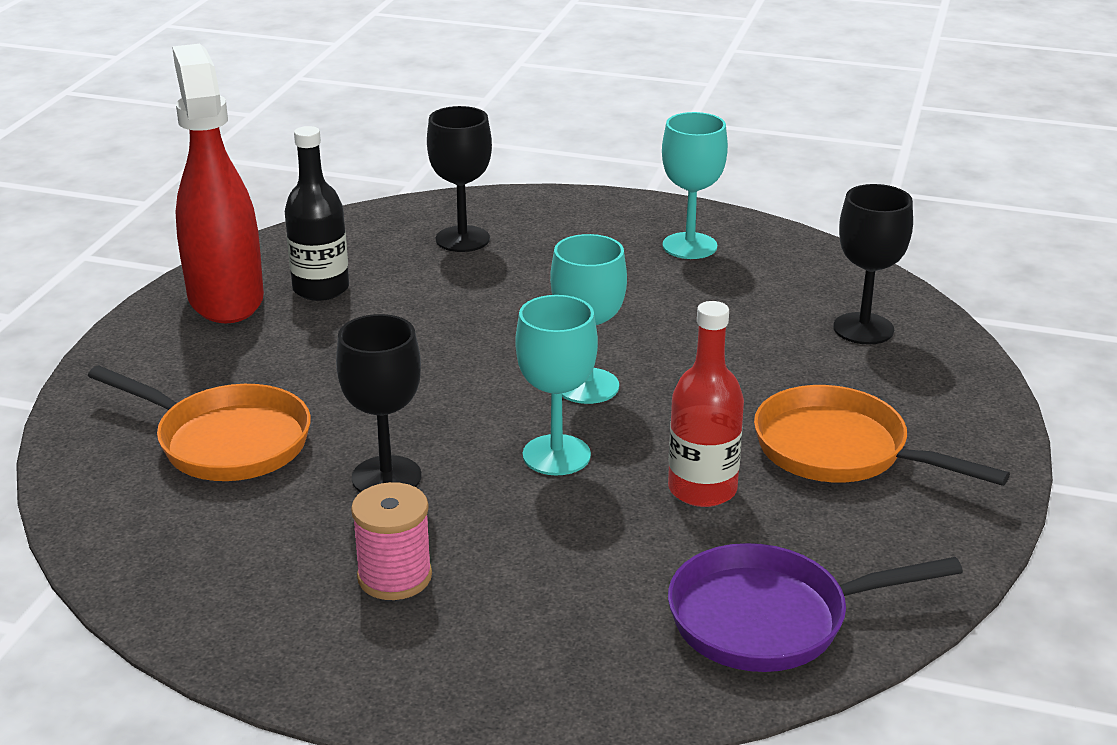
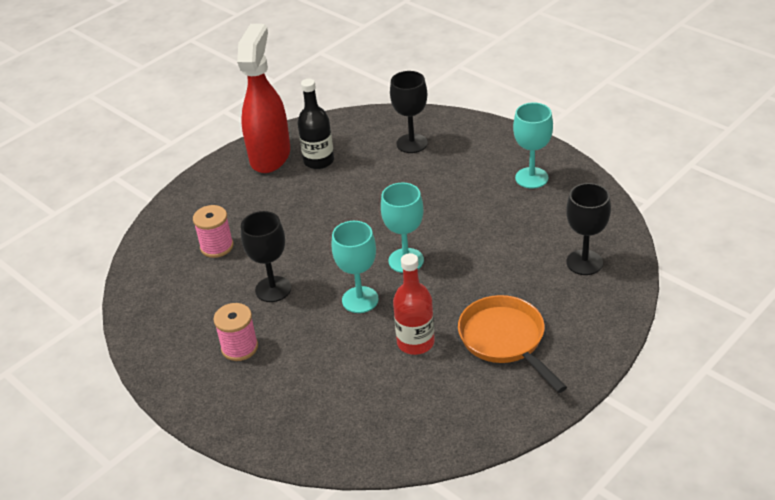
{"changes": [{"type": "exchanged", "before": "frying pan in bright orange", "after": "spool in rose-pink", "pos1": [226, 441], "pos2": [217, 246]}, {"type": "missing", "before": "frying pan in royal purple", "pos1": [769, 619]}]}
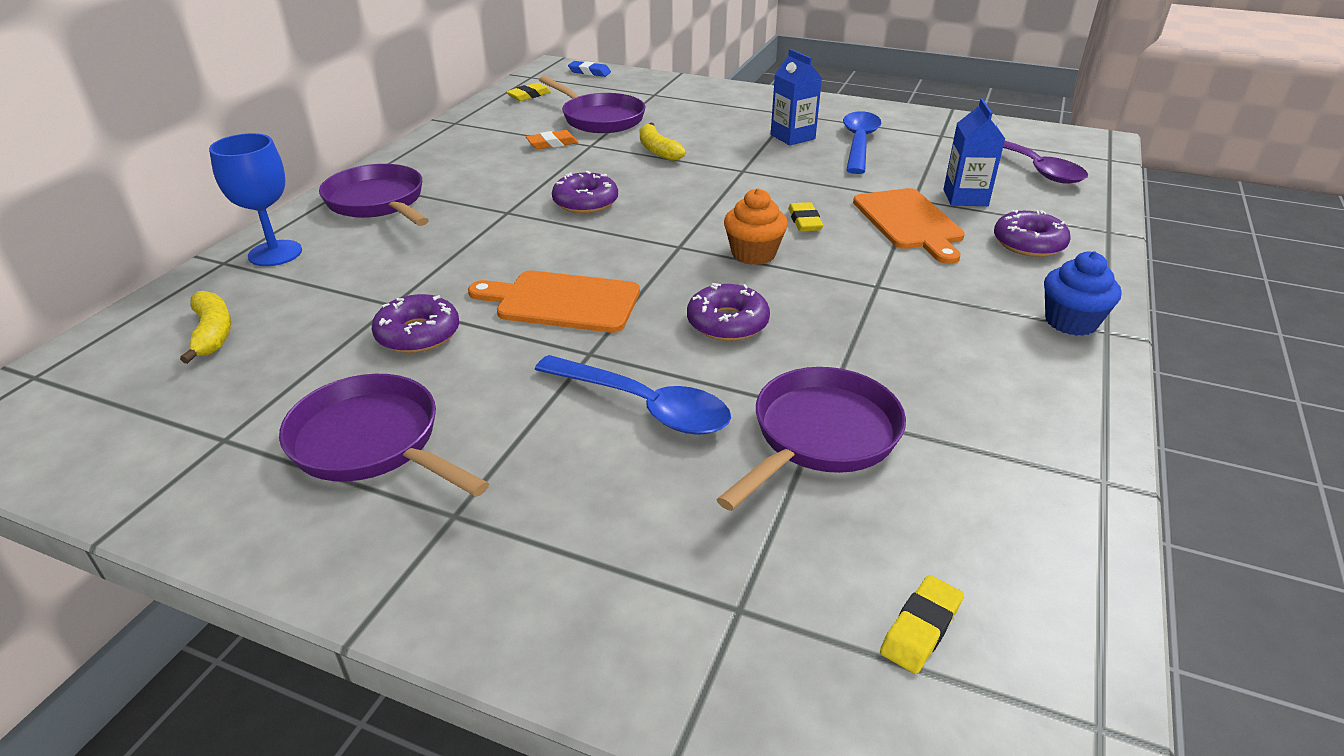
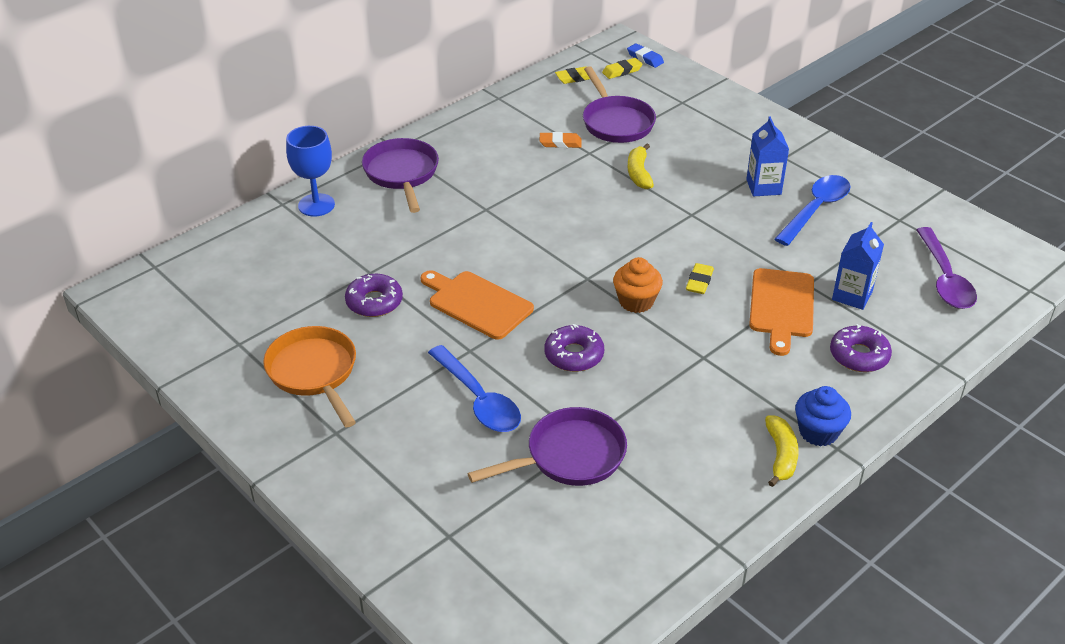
{"changes": [{"type": "relocated", "before": "toy banana in golden", "pos1": [212, 333], "pos2": [780, 455]}, {"type": "colour", "before": "frying pan in royal purple", "after": "frying pan in bright orange", "pos1": [372, 443], "pos2": [314, 373]}, {"type": "missing", "before": "glazed donut in royal purple", "pos1": [585, 202]}, {"type": "relocated", "before": "eraser in golden", "pos1": [921, 628], "pos2": [622, 71]}]}
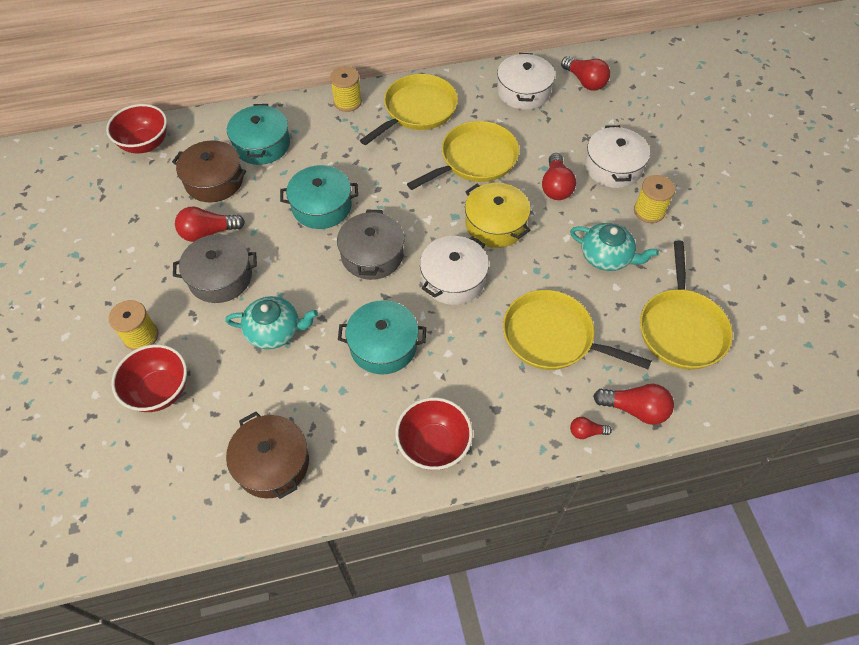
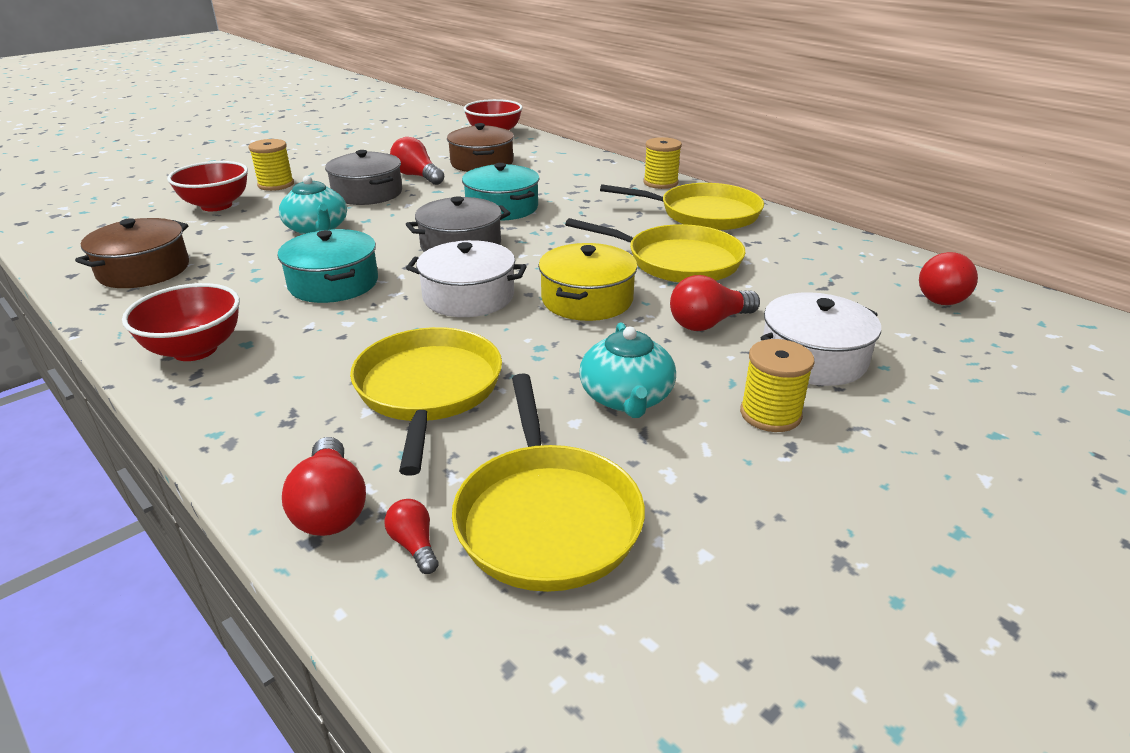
{"changes": [{"type": "missing", "before": "pot in teal", "pos1": [262, 144]}, {"type": "missing", "before": "pot in snow-white", "pos1": [523, 91]}, {"type": "relocated", "before": "light bulb in red", "pos1": [586, 432], "pos2": [414, 545]}, {"type": "spun", "before": "frying pan in golden", "pos1": [681, 328], "pos2": [546, 517], "turn": -75}]}
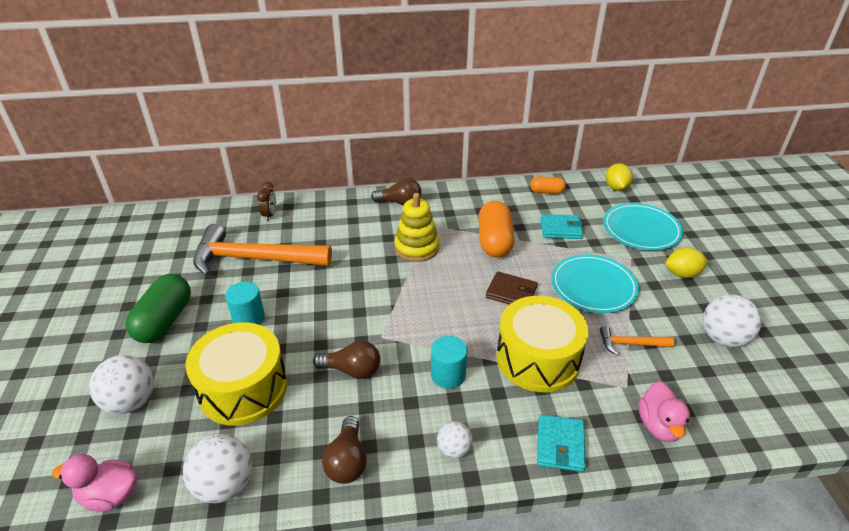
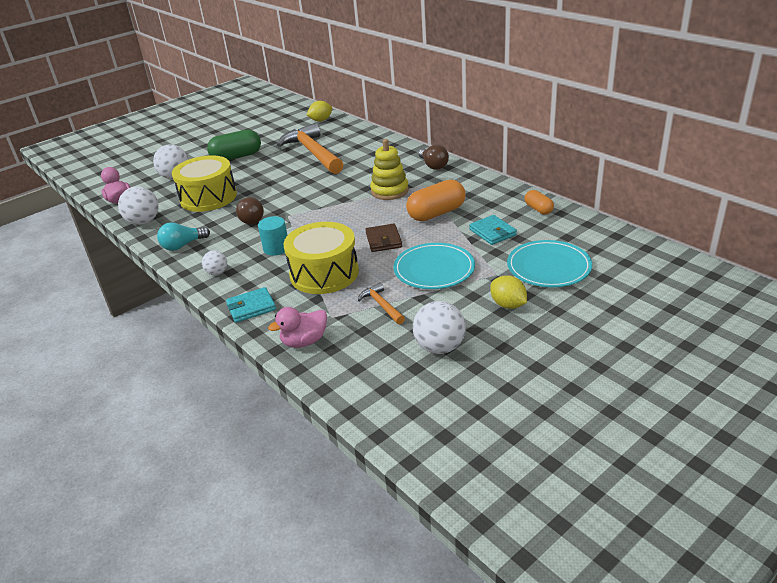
{"changes": [{"type": "missing", "before": "cylinder shape in teal", "pos1": [248, 318]}, {"type": "missing", "before": "clock in russet", "pos1": [270, 215]}, {"type": "colour", "before": "light bulb in russet", "after": "light bulb in teal", "pos1": [347, 461], "pos2": [183, 245]}, {"type": "relocated", "before": "toy lemon in golden", "pos1": [616, 187], "pos2": [321, 120]}]}
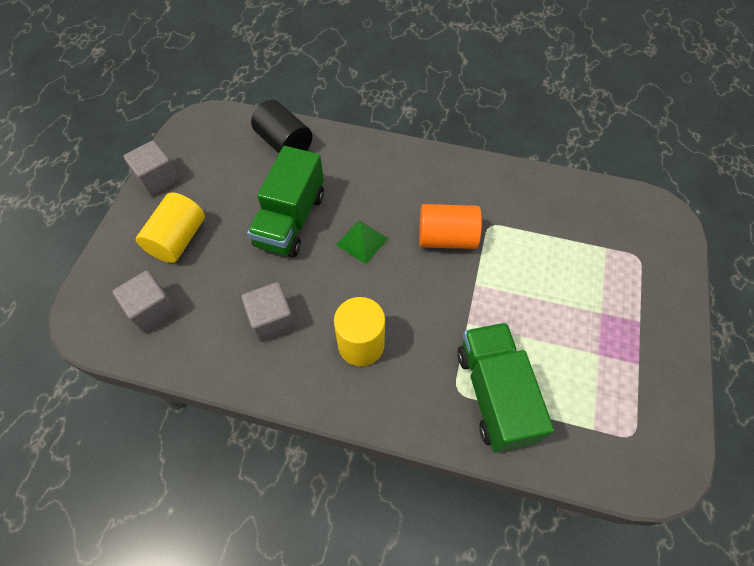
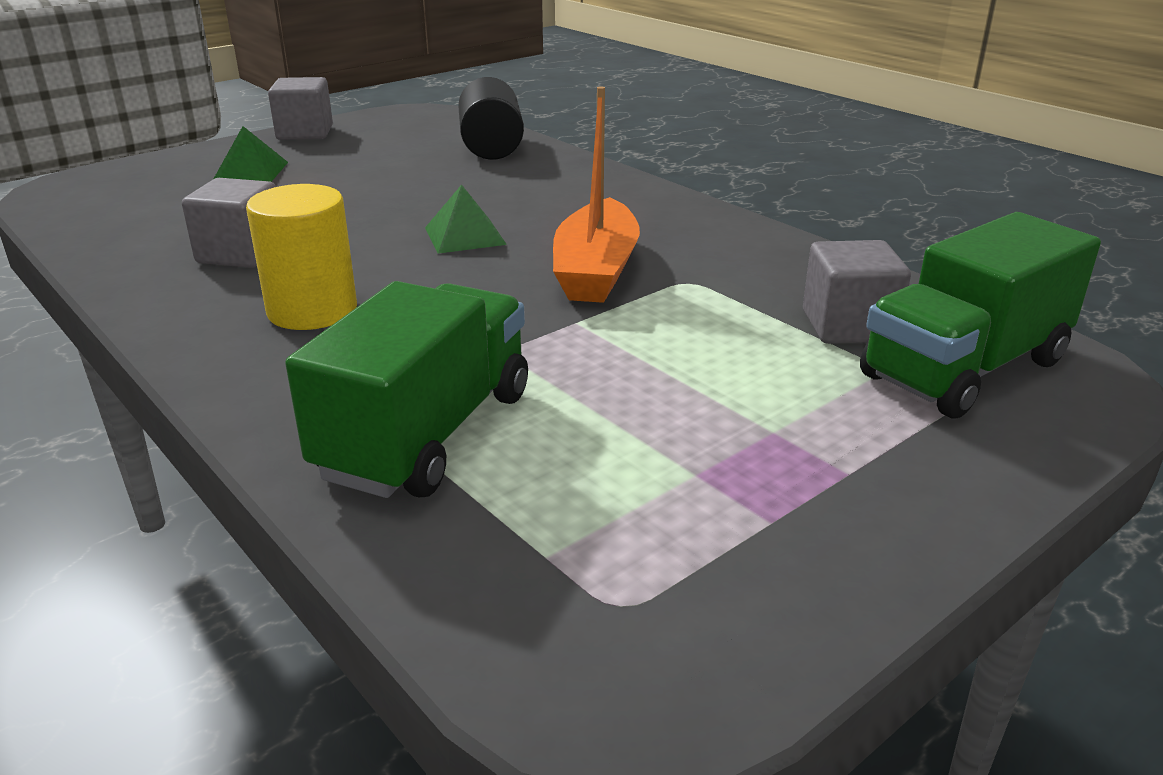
{"changes": [{"type": "relocated", "before": "cube in grey", "pos1": [153, 310], "pos2": [848, 326]}, {"type": "exchanged", "before": "cylinder shape in golden", "after": "solid pyramid in leaf-green", "pos1": [178, 239], "pos2": [251, 171]}, {"type": "relocated", "before": "lorry in leaf-green", "pos1": [291, 220], "pos2": [964, 369]}, {"type": "exchanged", "before": "cylinder shape in bright orange", "after": "toy boat in bright orange", "pos1": [446, 238], "pos2": [596, 270]}]}
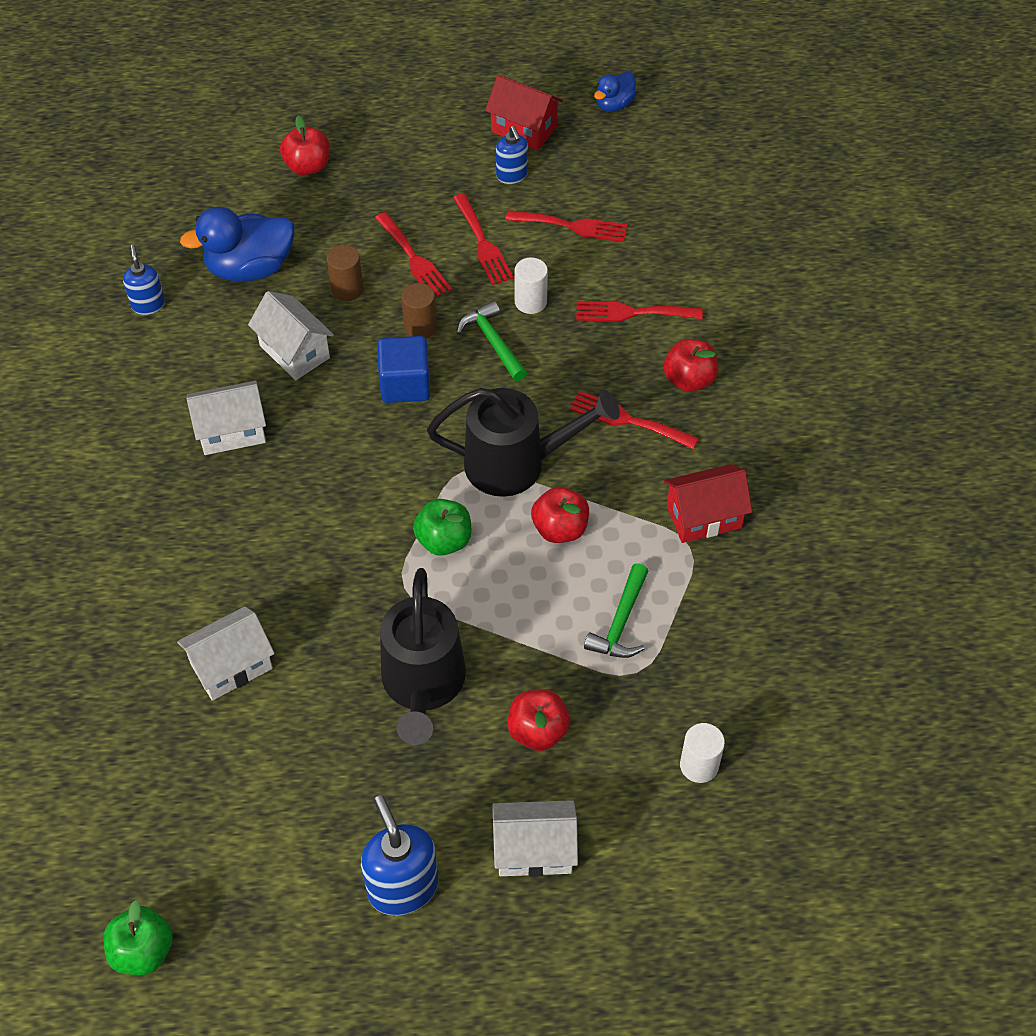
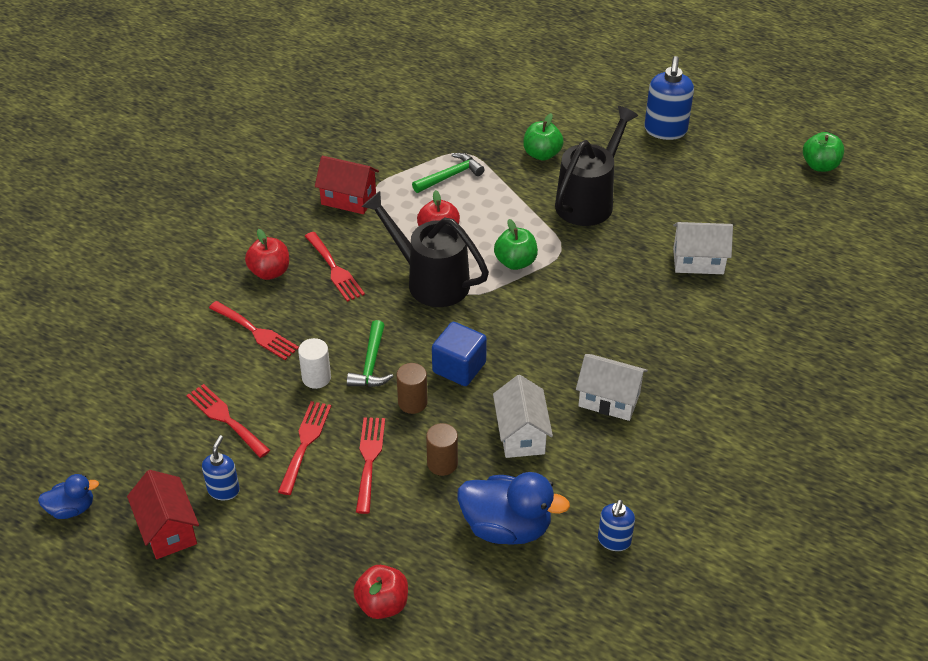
{"changes": [{"type": "missing", "before": "house in snow-white", "pos1": [534, 850]}, {"type": "colour", "before": "apple fruit in red", "after": "apple fruit in leaf-green", "pos1": [538, 731], "pos2": [542, 154]}, {"type": "missing", "before": "cylinder shape in snow-white", "pos1": [699, 765]}]}
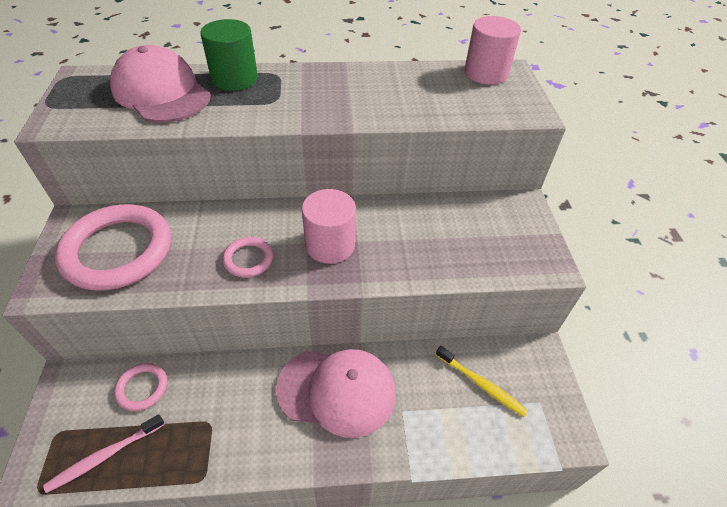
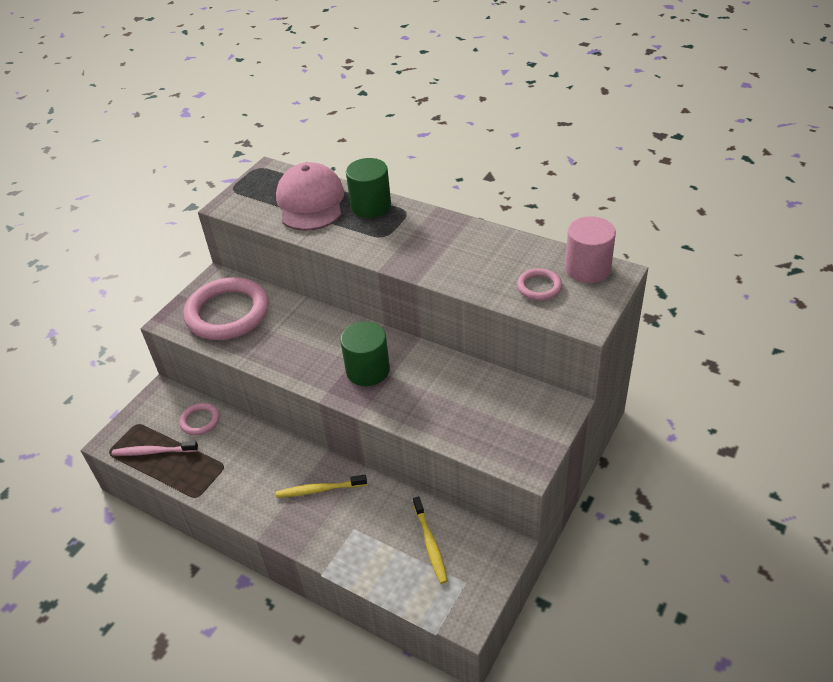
{"changes": [{"type": "relocated", "before": "ring in rose-pink", "pos1": [248, 259], "pos2": [539, 287]}, {"type": "exchanged", "before": "cap in rose-pink", "after": "dental brush in golden", "pos1": [337, 391], "pos2": [319, 490]}, {"type": "colour", "before": "cylinder shape in rose-pink", "after": "cylinder shape in leaf-green", "pos1": [330, 245], "pos2": [368, 370]}]}
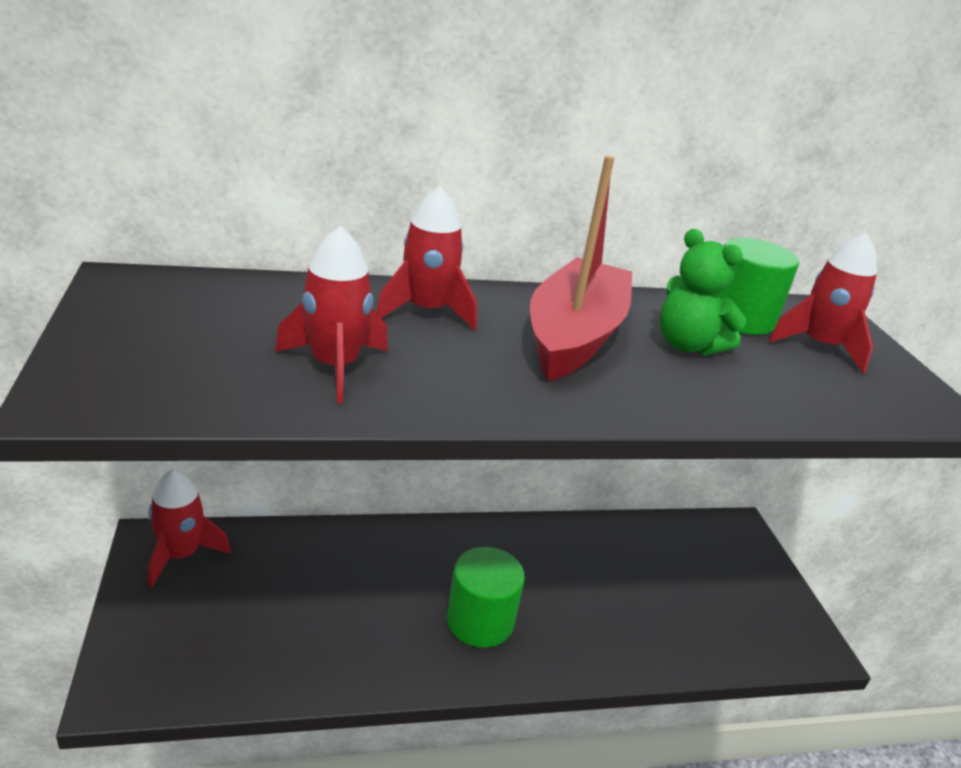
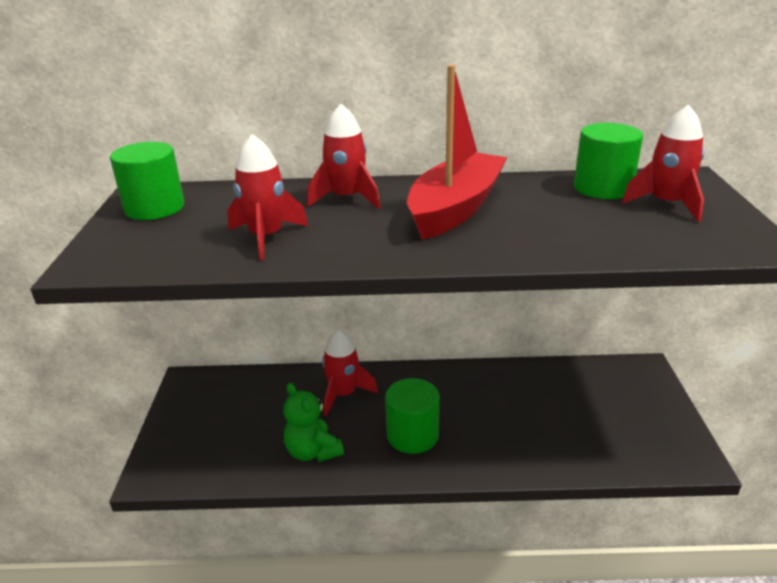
{"changes": [{"type": "relocated", "before": "rocket in red", "pos1": [180, 555], "pos2": [343, 394]}, {"type": "relocated", "before": "teddy bear in leaf-green", "pos1": [687, 345], "pos2": [313, 451]}, {"type": "appeared", "after": "cylinder shape in leaf-green", "pos2": [154, 208]}]}
